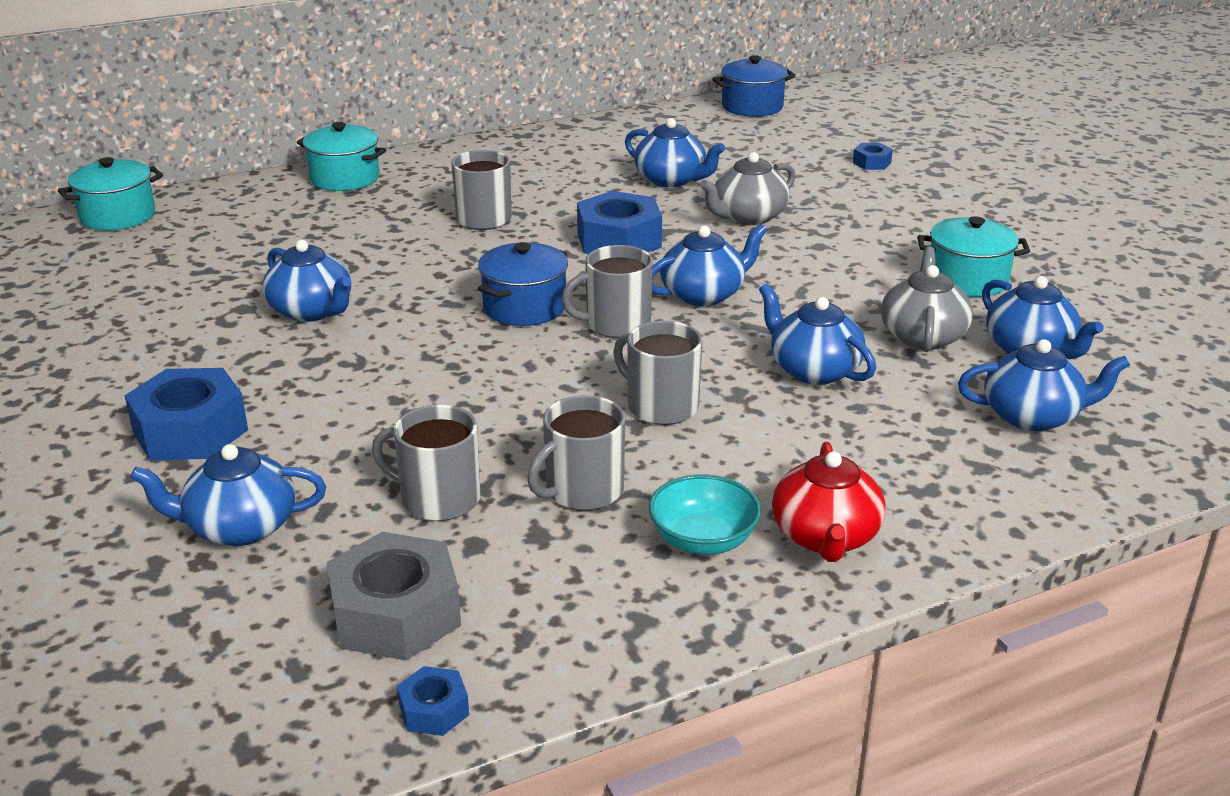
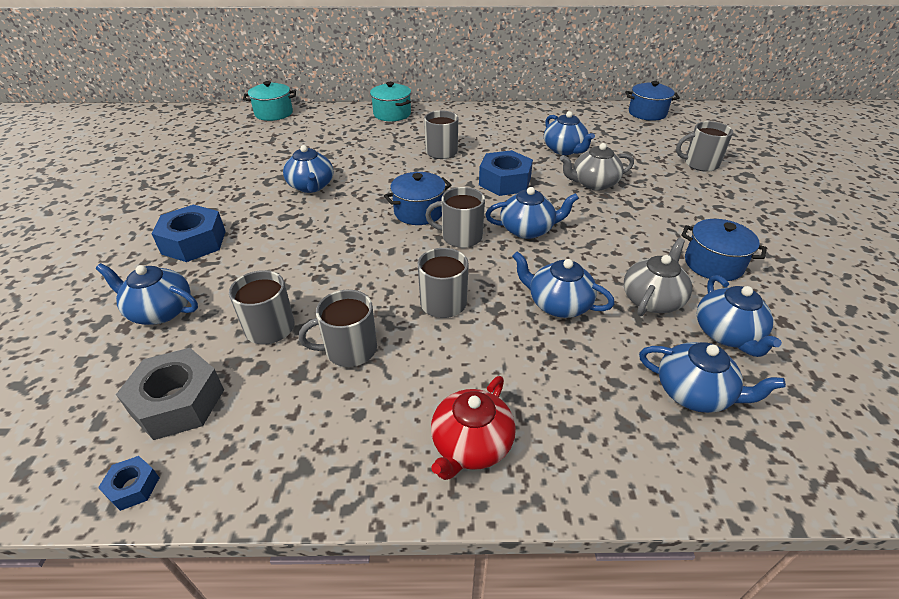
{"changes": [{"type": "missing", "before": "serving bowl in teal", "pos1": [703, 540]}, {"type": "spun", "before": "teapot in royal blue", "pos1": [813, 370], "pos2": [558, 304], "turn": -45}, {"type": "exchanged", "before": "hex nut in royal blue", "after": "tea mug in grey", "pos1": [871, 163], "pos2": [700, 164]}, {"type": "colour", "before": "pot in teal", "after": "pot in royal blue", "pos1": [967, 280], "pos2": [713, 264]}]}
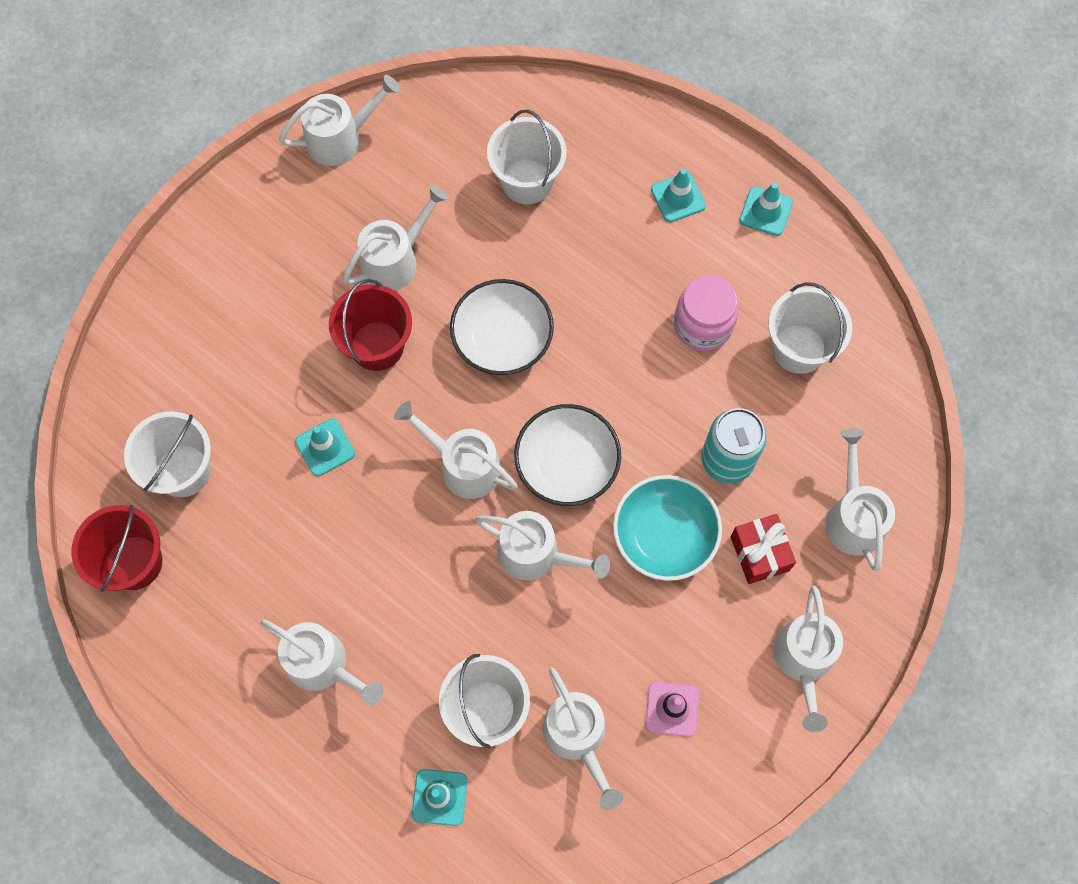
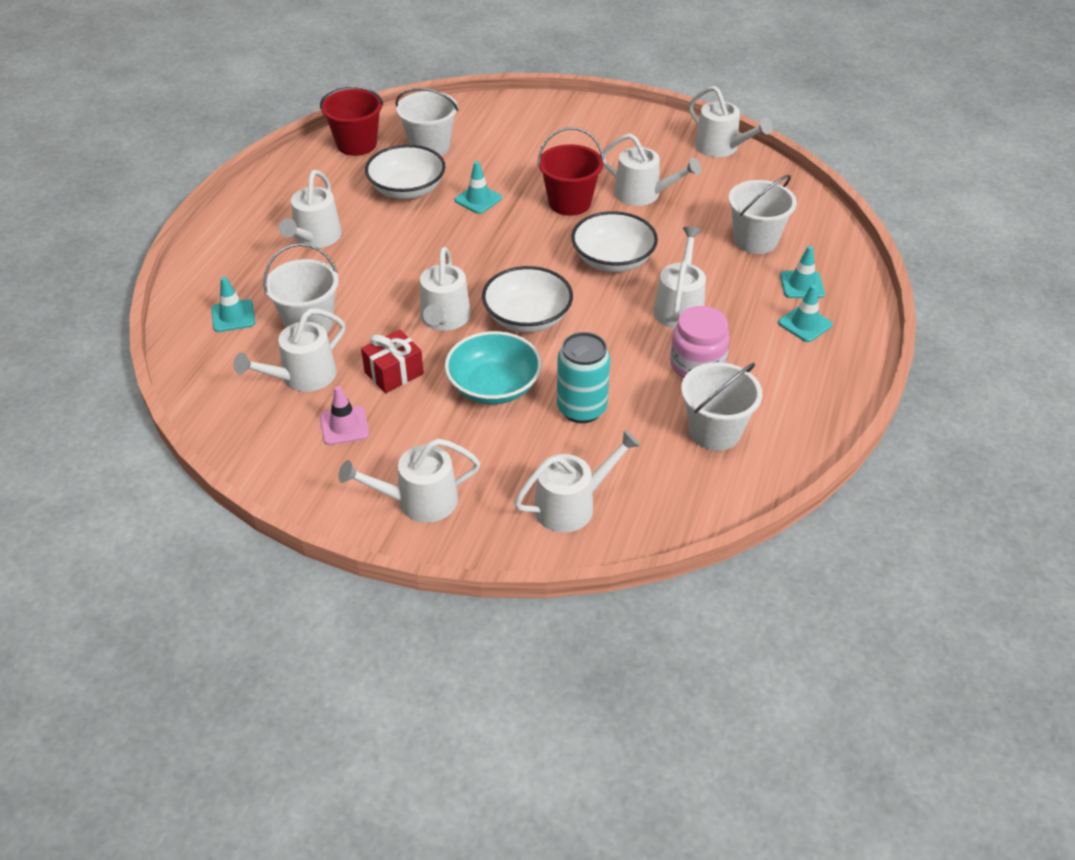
{"changes": [{"type": "relocated", "before": "sprinkling can in snow-white", "pos1": [463, 465], "pos2": [679, 307]}, {"type": "relocated", "before": "wrapped gift in red", "pos1": [759, 553], "pos2": [394, 373]}, {"type": "relocated", "before": "safety cone in teal", "pos1": [766, 211], "pos2": [802, 285]}, {"type": "appeared", "after": "serving bowl in snow-white", "pos2": [407, 189]}]}
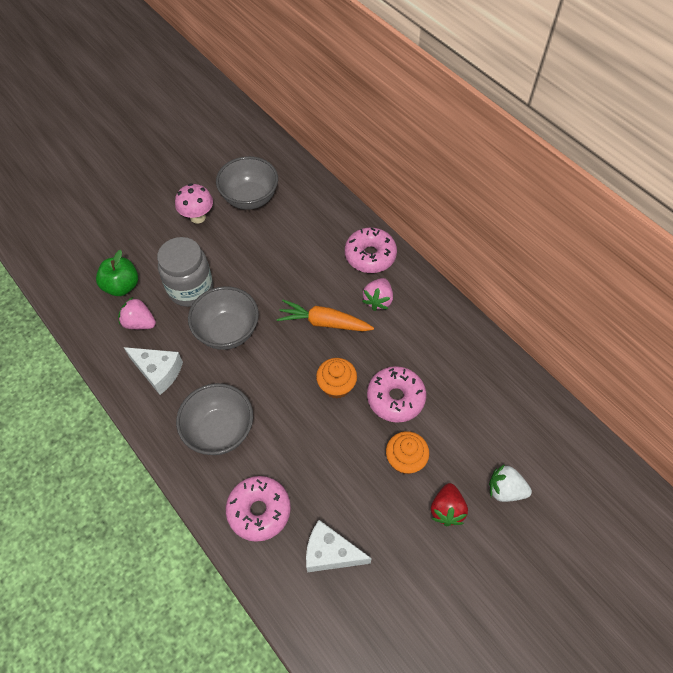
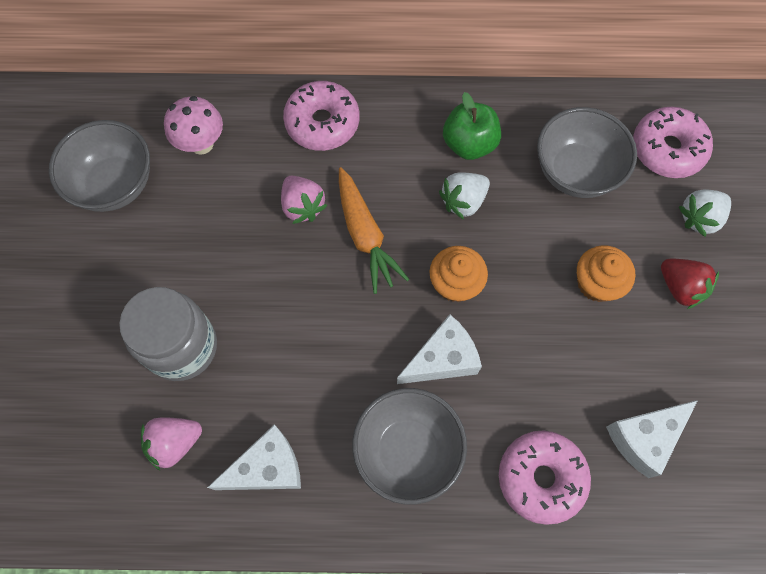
{"changes": [{"type": "relocated", "before": "apple fruit in leaf-green", "pos1": [122, 286], "pos2": [469, 144]}, {"type": "relocated", "before": "mushroom in rose-pink", "pos1": [198, 217], "pos2": [201, 144]}, {"type": "relocated", "before": "serving bowl in grey", "pos1": [227, 331], "pos2": [575, 172]}, {"type": "spun", "before": "root vegetable in bright orange", "pos1": [324, 322], "pos2": [365, 235], "turn": -75}, {"type": "relocated", "before": "toy strawberry in rose-pink", "pos1": [378, 300], "pos2": [302, 206]}, {"type": "relocated", "before": "glazed donut in rose-pink", "pos1": [395, 398], "pos2": [667, 149]}, {"type": "appeared", "after": "cheese wedge in snow-white", "pos2": [442, 359]}, {"type": "appeared", "after": "toy strawberry in snow-white", "pos2": [463, 201]}]}
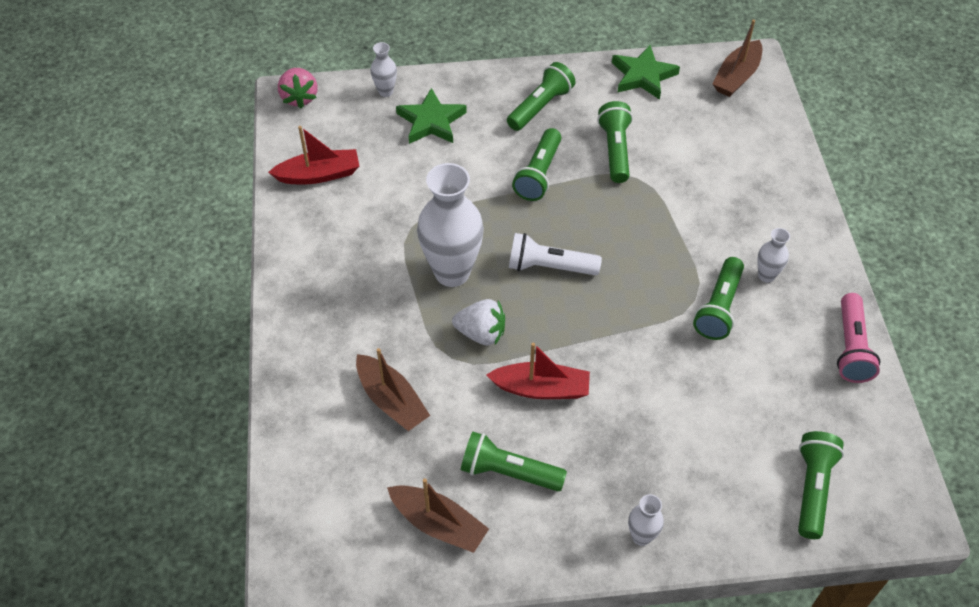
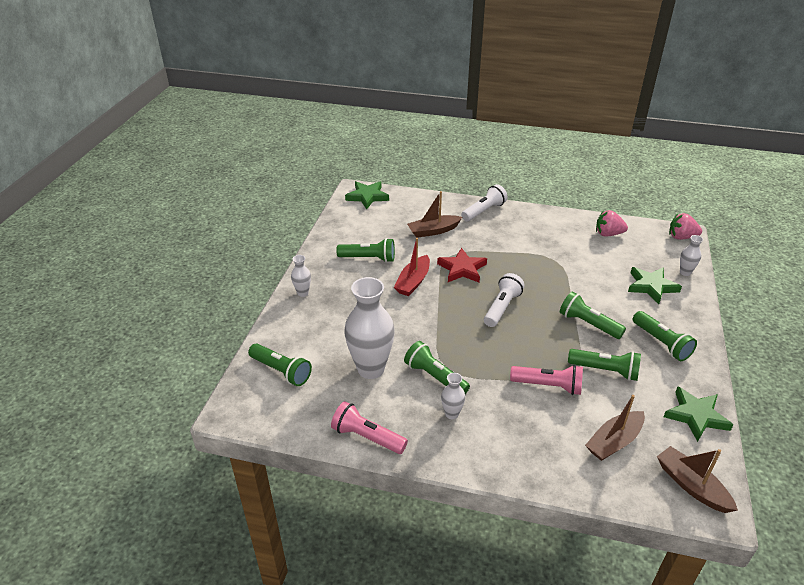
{"changes": [{"type": "exchanged", "before": "toy boat in red", "after": "toy strawberry in rose-pink", "pos1": [319, 175], "pos2": [608, 234]}, {"type": "relocated", "before": "toy boat in russet", "pos1": [438, 524], "pos2": [614, 442]}, {"type": "relocated", "before": "flower vase in snow-white", "pos1": [452, 272], "pos2": [371, 369]}, {"type": "exchanged", "before": "toy strawberry in snow-white", "after": "five-pointed star in red", "pos1": [481, 333], "pos2": [462, 269]}, {"type": "spun", "before": "pocket torch in leaf-green", "pos1": [508, 472], "pos2": [369, 258], "turn": 60}, {"type": "appeared", "after": "five-pointed star in leaf-green", "pos2": [367, 196]}, {"type": "appeared", "after": "pocket torch in snow-white", "pos2": [484, 211]}, {"type": "appeared", "after": "pocket torch in rose-pink", "pos2": [548, 386]}]}
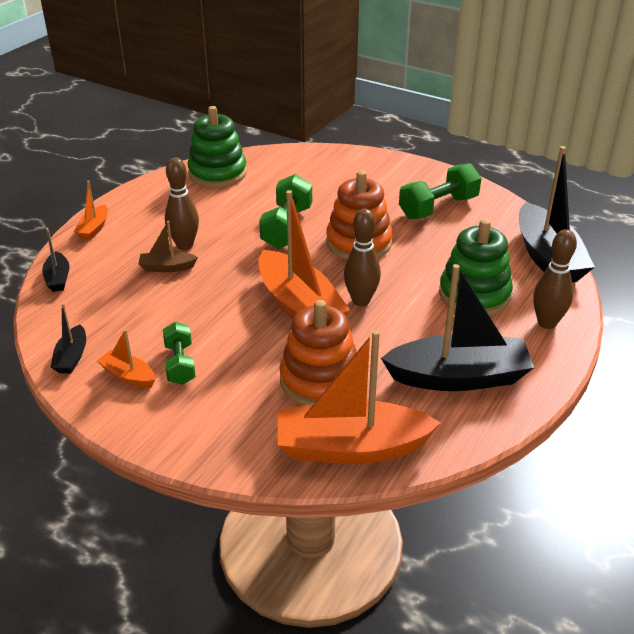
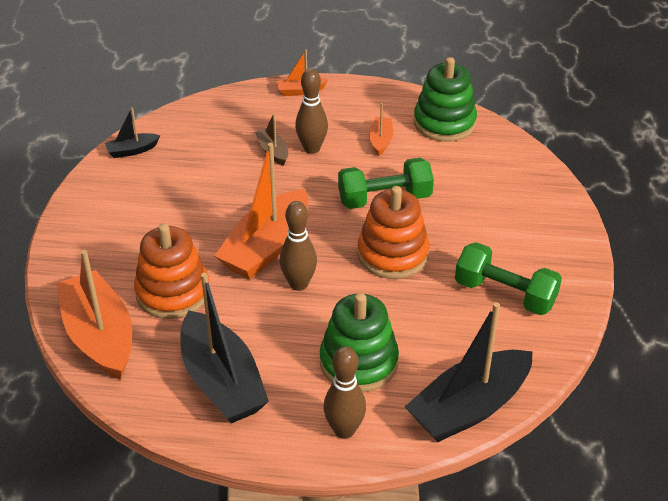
{"changes": [{"type": "missing", "before": "toy boat in ebony", "pos1": [58, 278]}, {"type": "relocated", "before": "toy boat in bright orange", "pos1": [128, 376], "pos2": [381, 141]}, {"type": "missing", "before": "free weight in leaf-green", "pos1": [180, 364]}]}
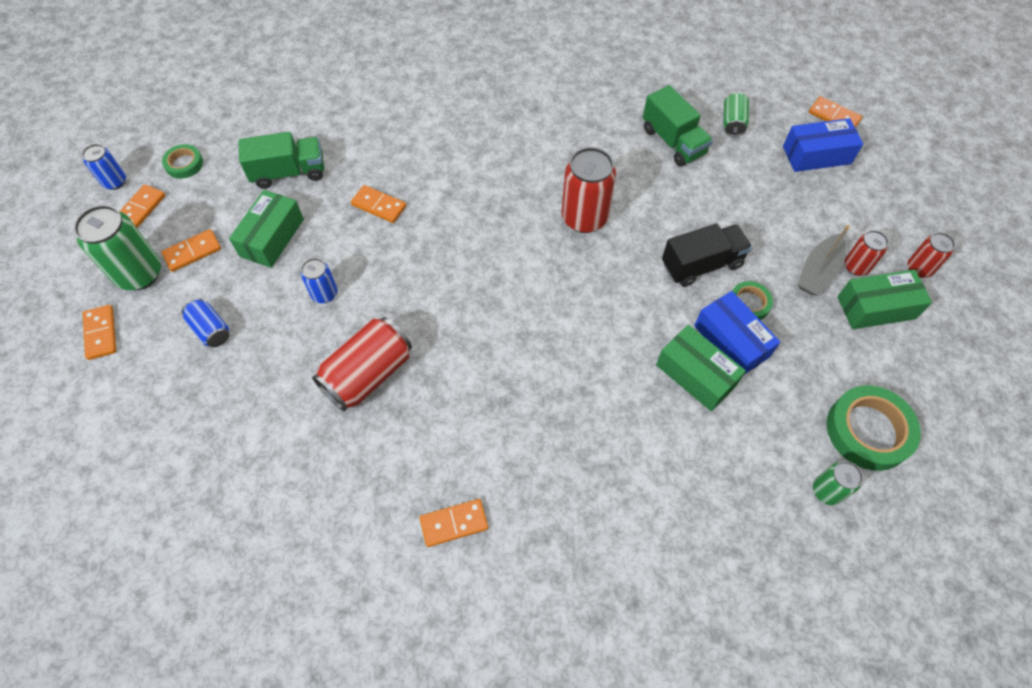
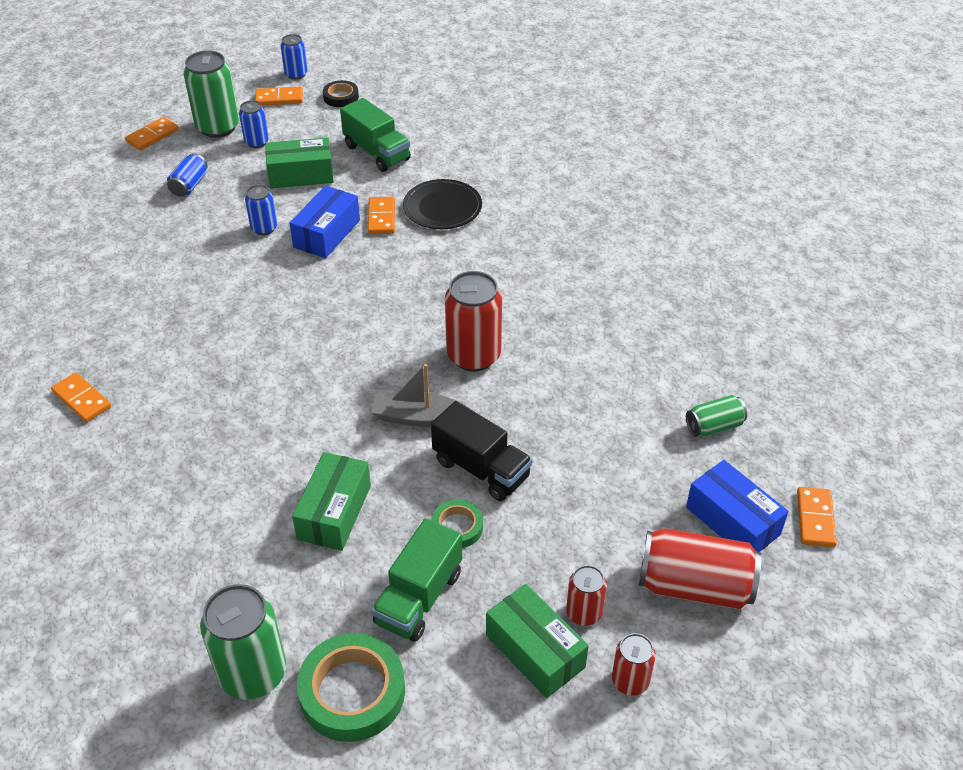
{"changes": [{"type": "exchanged", "before": "domino piece in bright orange", "after": "soda can in royal blue", "pos1": [192, 252], "pos2": [256, 142]}, {"type": "colour", "before": "roll of tape in leaf-green", "after": "roll of tape in ebony", "pos1": [184, 164], "pos2": [341, 97]}, {"type": "relocated", "before": "soda can in red", "pos1": [368, 374], "pos2": [694, 586]}, {"type": "relocated", "before": "lorry in leaf-green", "pos1": [673, 142], "pos2": [418, 598]}, {"type": "relocated", "before": "box in royal blue", "pos1": [731, 341], "pos2": [327, 233]}, {"type": "relocated", "before": "toy boat in grey", "pos1": [818, 271], "pos2": [418, 417]}, {"type": "size", "before": "soda can in leaf-green", "pos1": [826, 491], "pos2": [253, 673], "scale": 1.81}, {"type": "appeared", "after": "dinner plate in ebony", "pos2": [442, 207]}]}
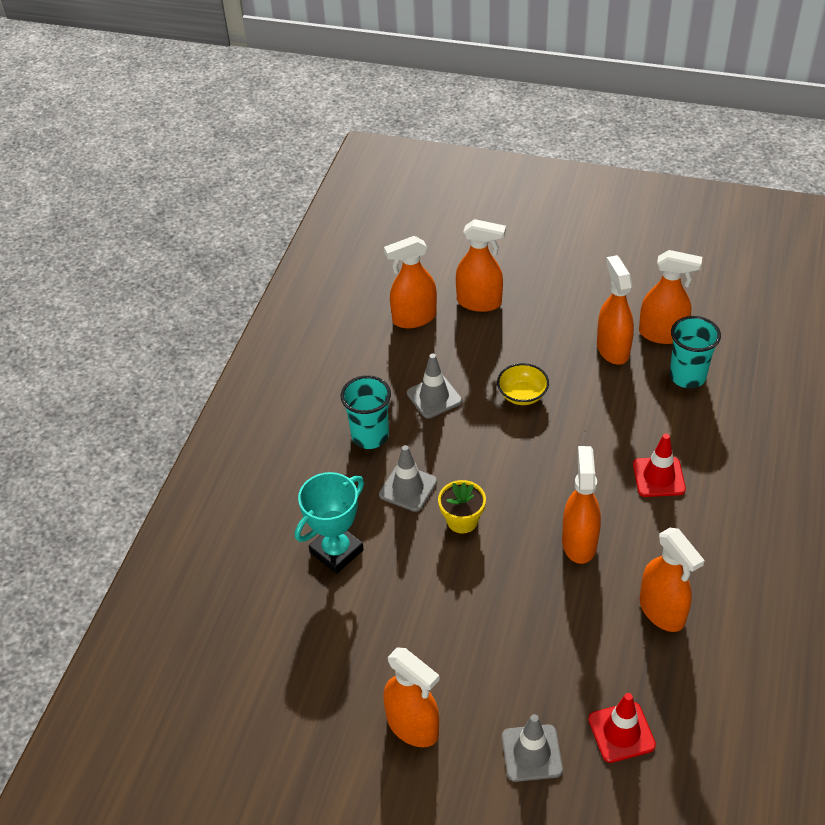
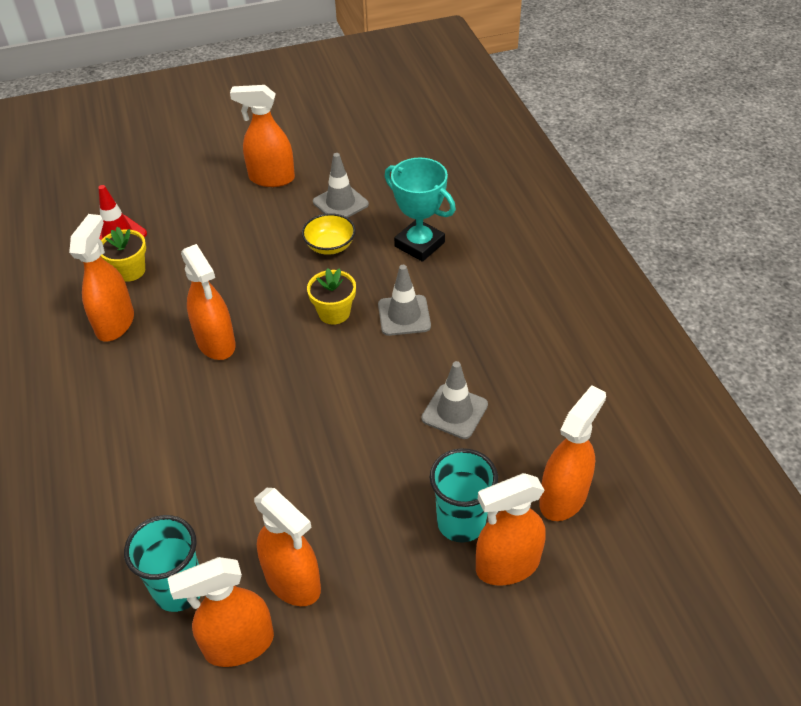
{"changes": [{"type": "spun", "before": "prize cup in teal", "pos1": [336, 551], "pos2": [419, 244], "turn": -60}, {"type": "relocated", "before": "tumbler in teal", "pos1": [370, 436], "pos2": [461, 522]}, {"type": "relocated", "before": "serving bowl in golden", "pos1": [522, 395], "pos2": [330, 246]}, {"type": "relocated", "before": "safety cone in grey", "pos1": [531, 753], "pos2": [340, 203]}, {"type": "missing", "before": "safety cone in red", "pos1": [658, 477]}, {"type": "spun", "before": "spray cleaner in bright orange", "pos1": [662, 611], "pos2": [115, 323], "turn": 75}, {"type": "appeared", "after": "potted plant in golden", "pos2": [130, 271]}]}
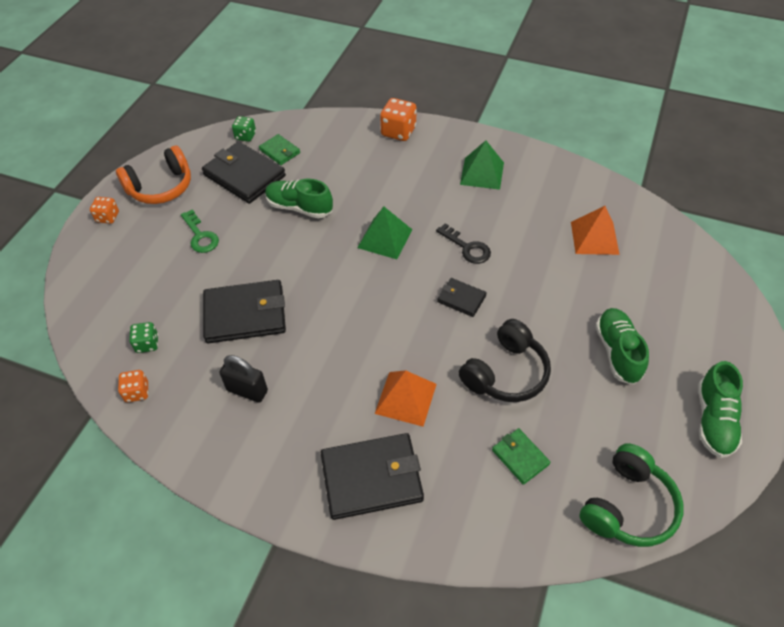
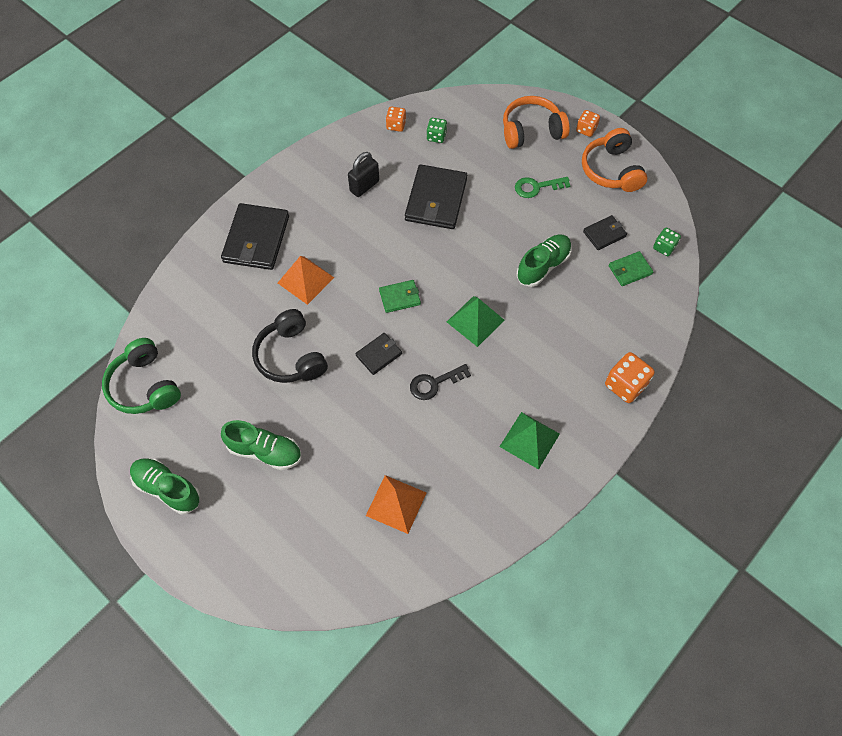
{"changes": [{"type": "size", "before": "card wallet in ebony", "pos1": [244, 175], "pos2": [604, 234], "scale": 0.52}, {"type": "relocated", "before": "card wallet in leaf-green", "pos1": [520, 457], "pos2": [400, 297]}, {"type": "appeared", "after": "headset in bright orange", "pos2": [531, 131]}]}
